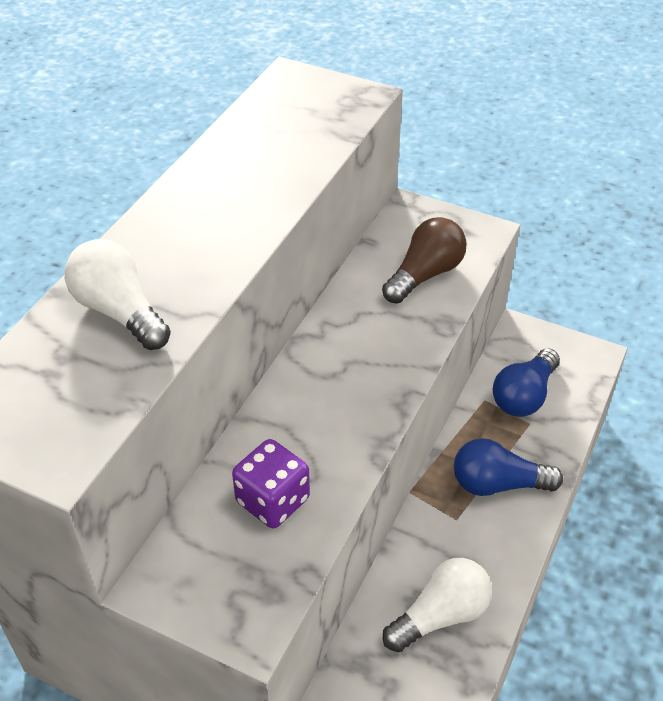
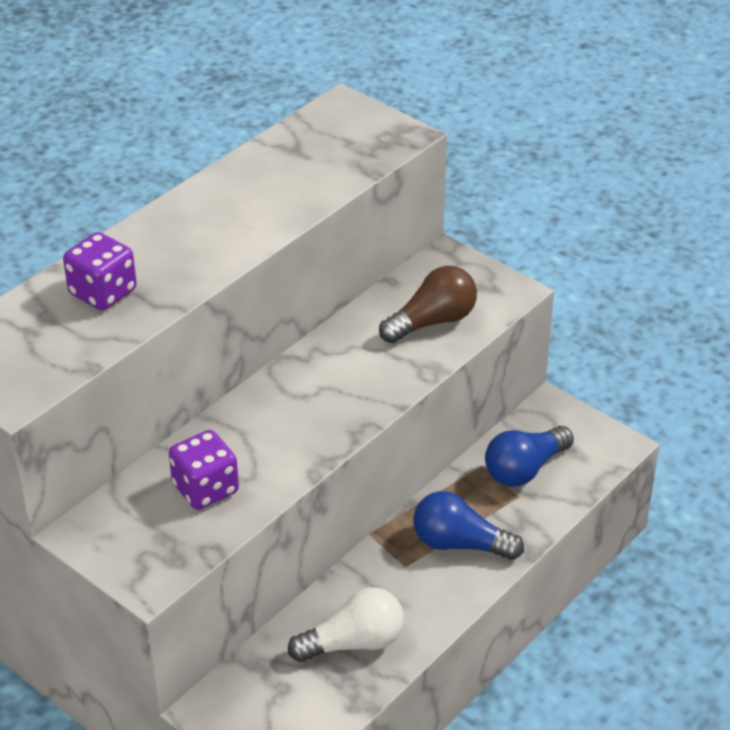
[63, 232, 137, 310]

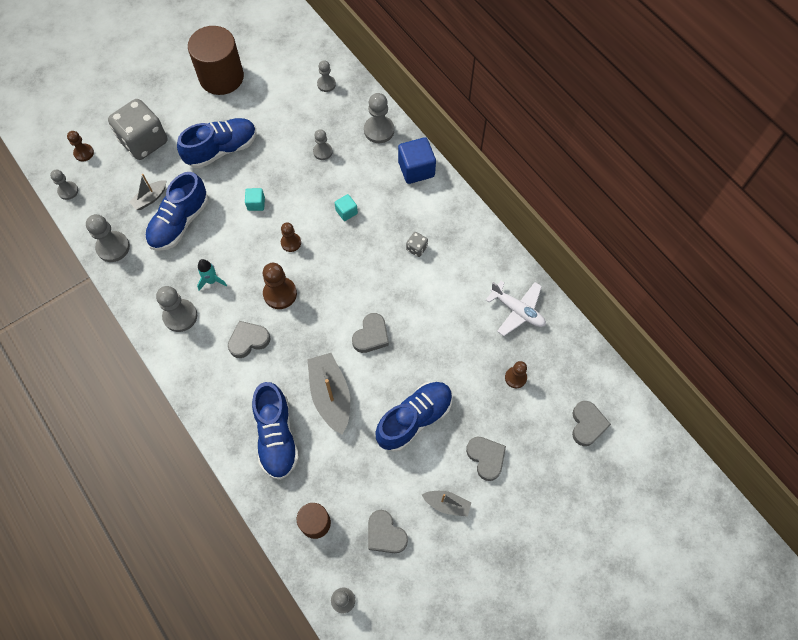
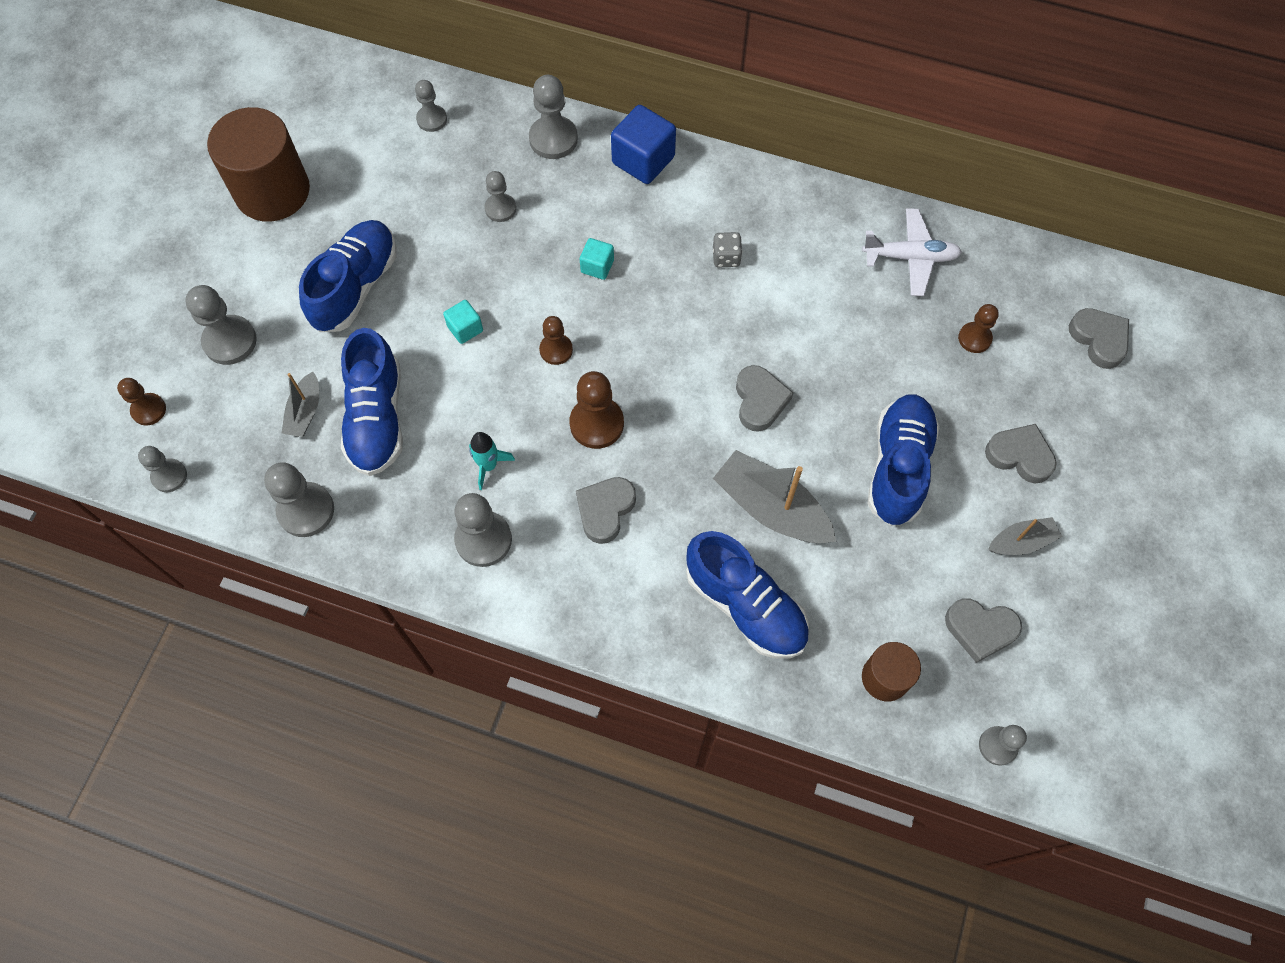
[185, 285, 257, 365]

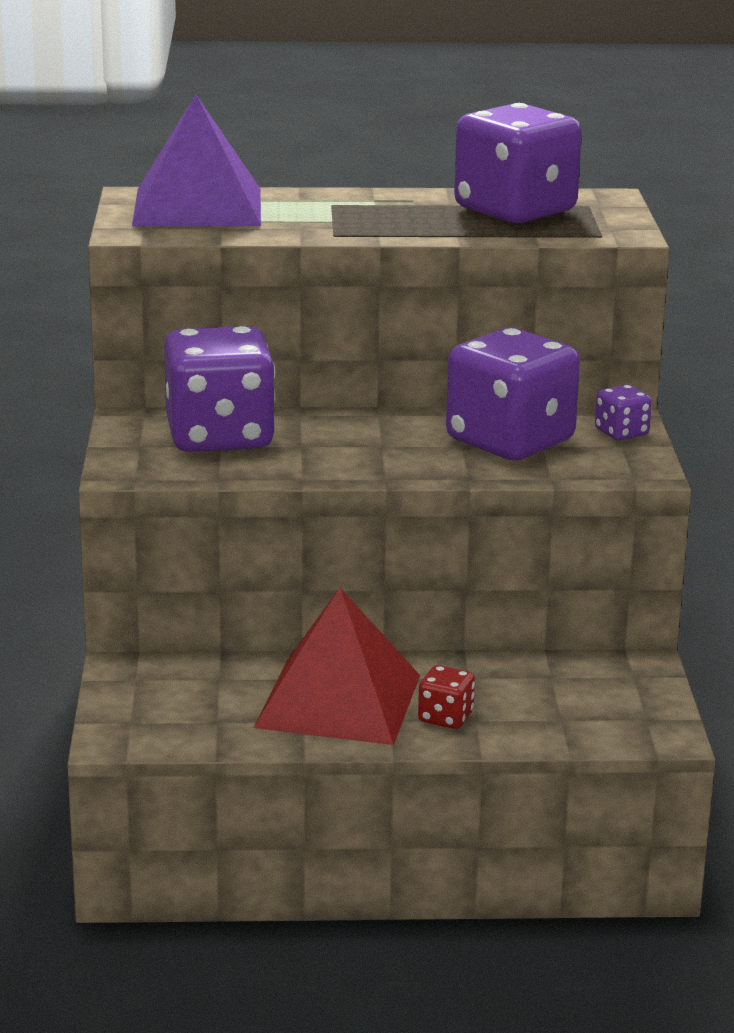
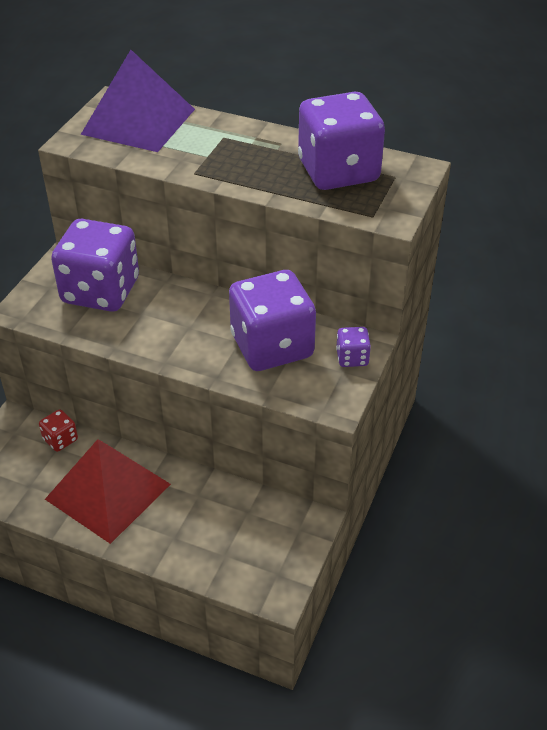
[39, 409, 78, 452]

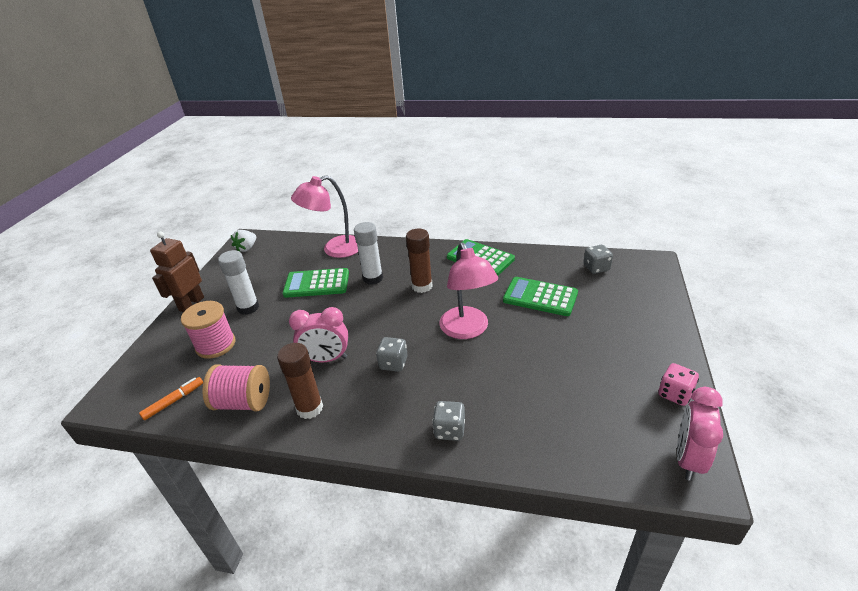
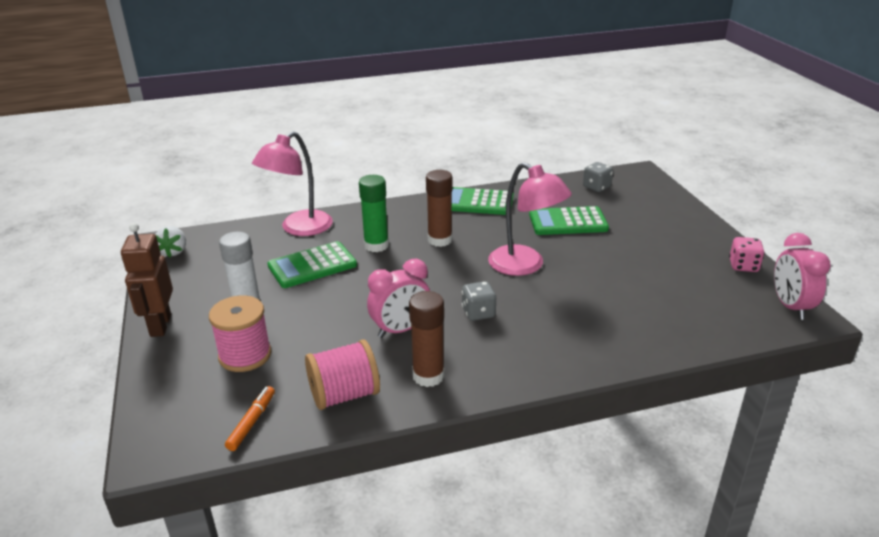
[359, 175, 389, 252]
[432, 401, 465, 441] (first image)

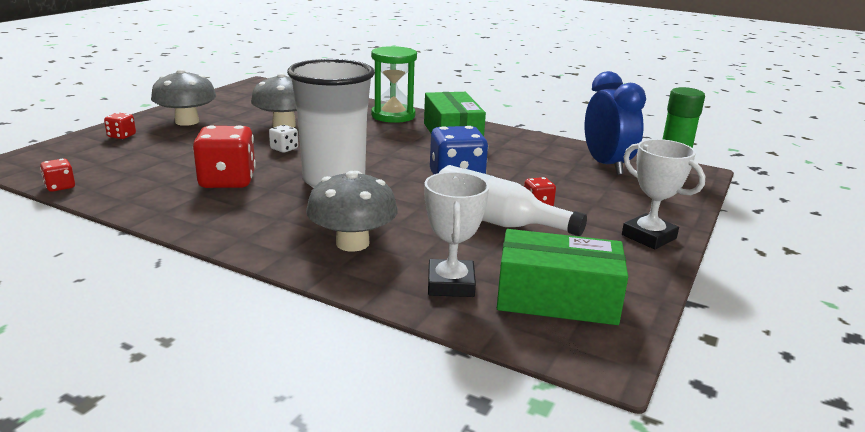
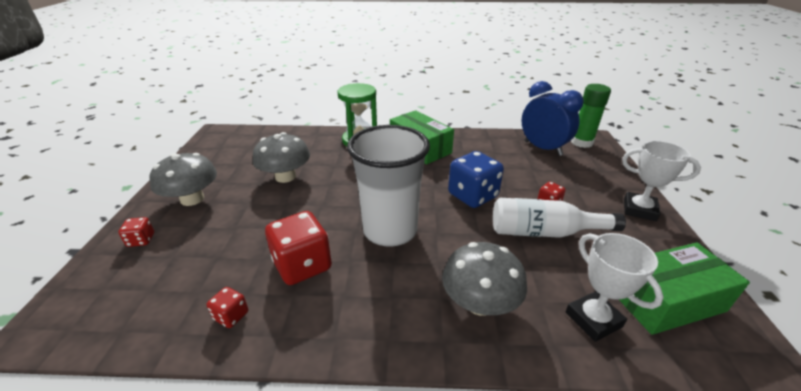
[207, 287, 248, 328]
[269, 125, 298, 153] (first image)

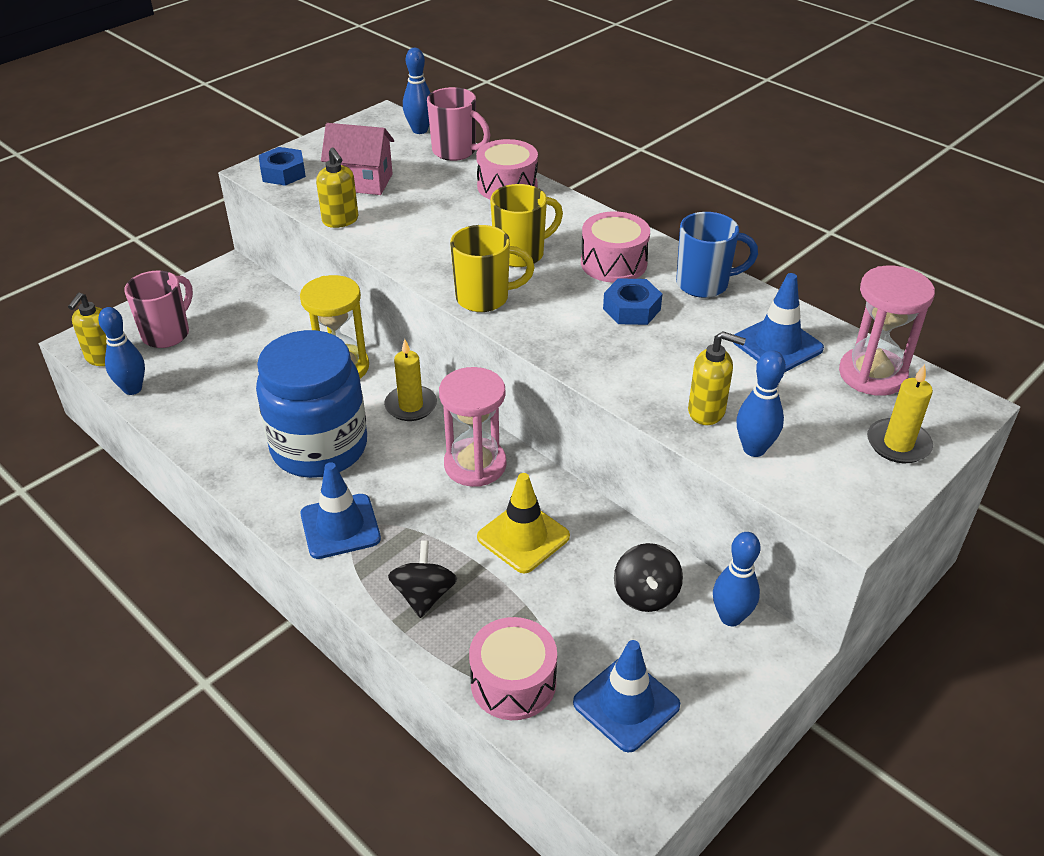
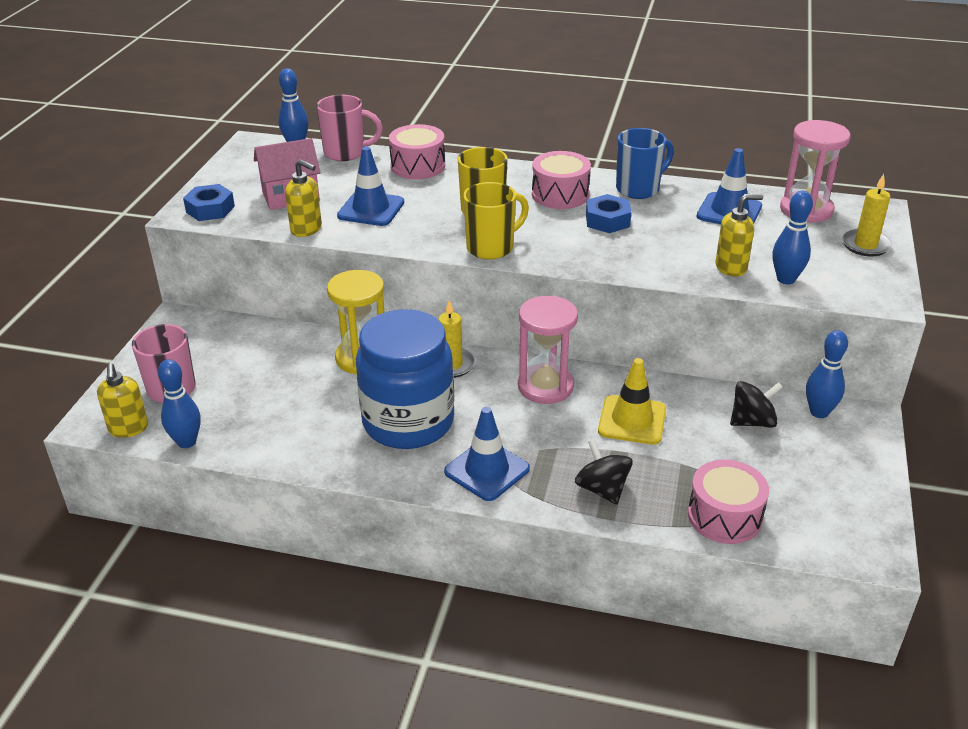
[337, 147, 404, 226]
[730, 381, 783, 428]

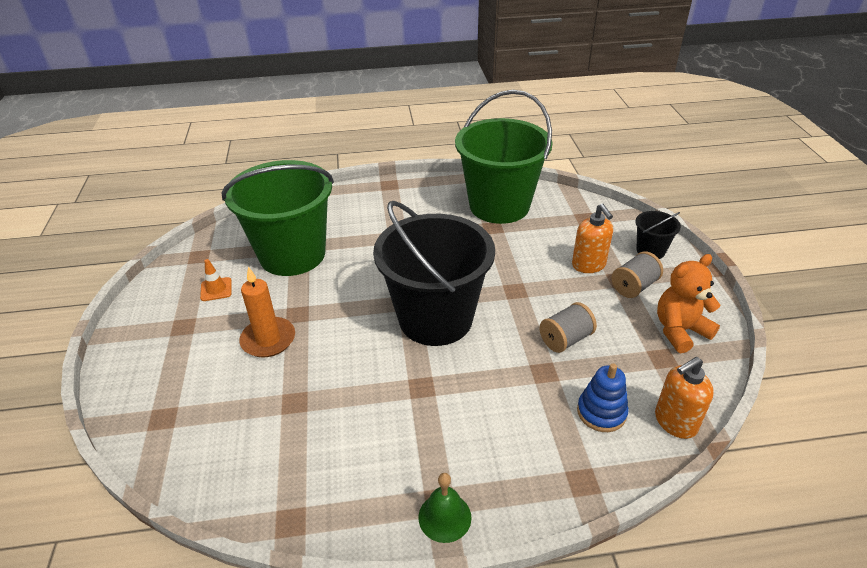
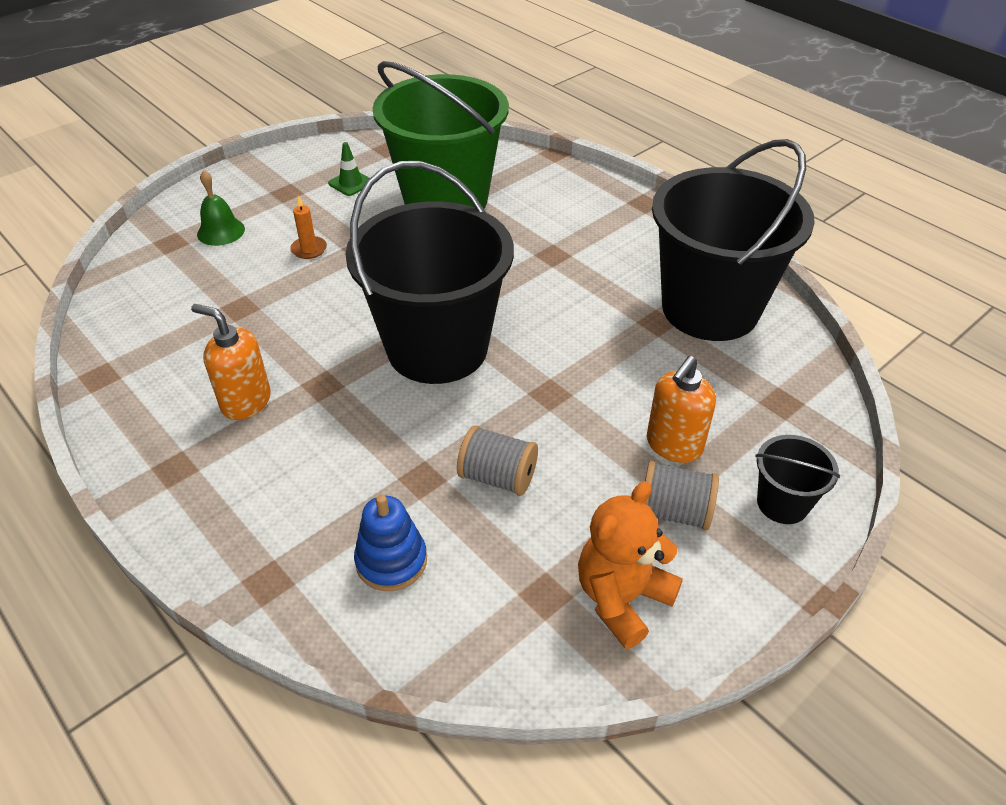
[191, 304, 271, 420]
[197, 170, 245, 246]
[290, 195, 327, 259]
[328, 142, 370, 196]
[578, 481, 683, 649]
[652, 139, 815, 341]

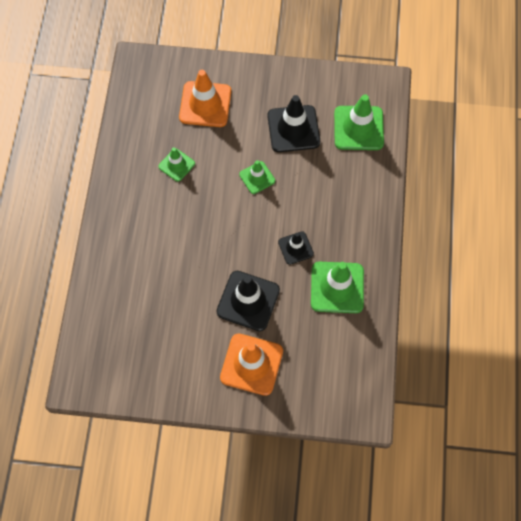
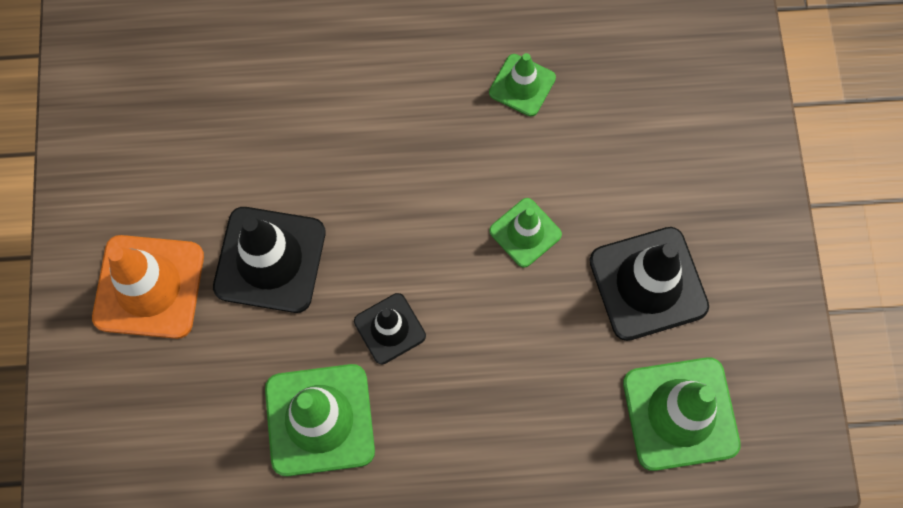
[179, 70, 231, 127] (first image)

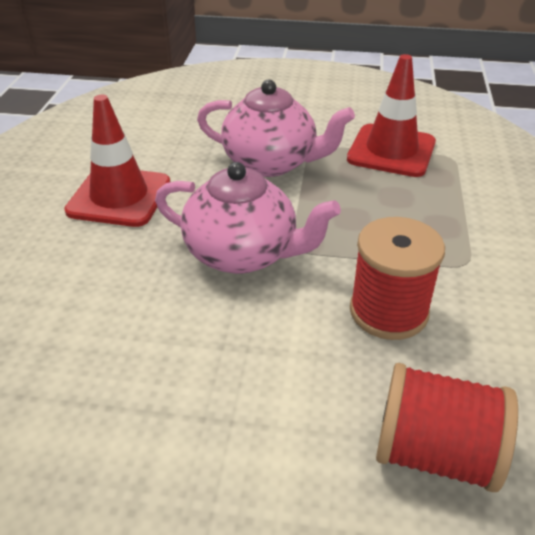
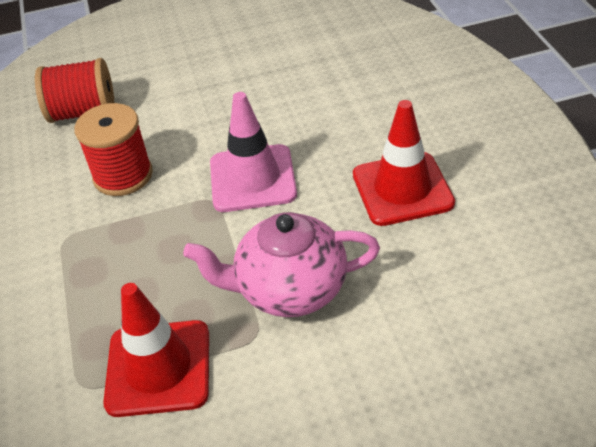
[210, 92, 297, 212]

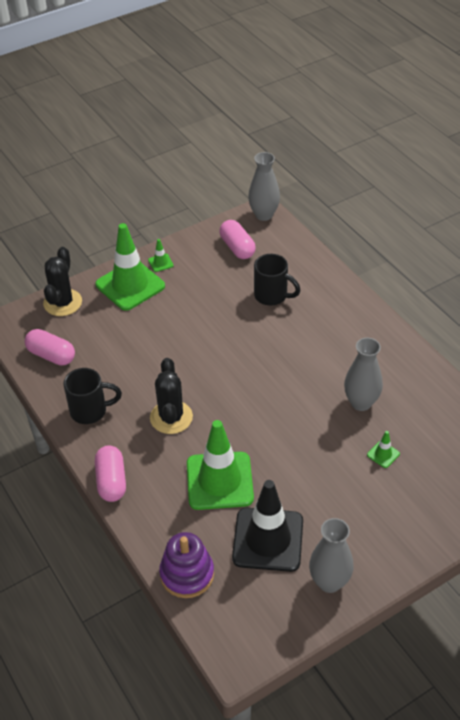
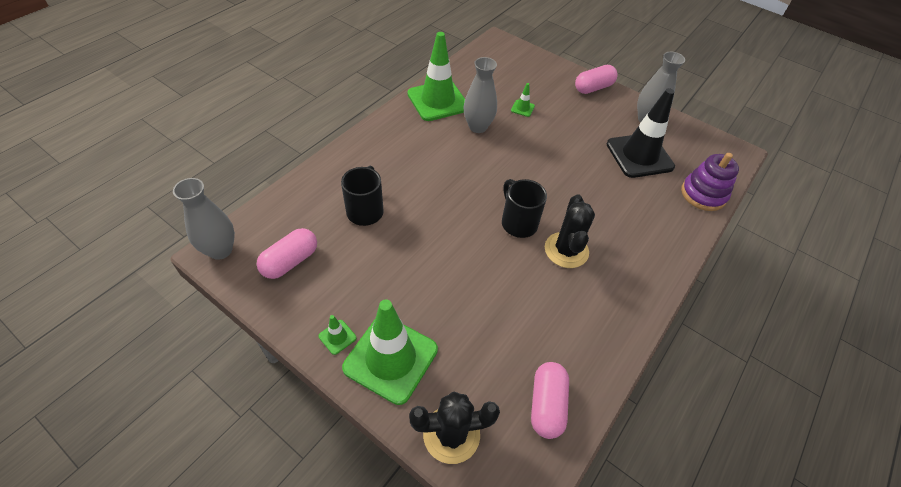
[407, 32, 465, 121]
[502, 179, 547, 238]
[545, 194, 595, 268]
[575, 65, 617, 94]

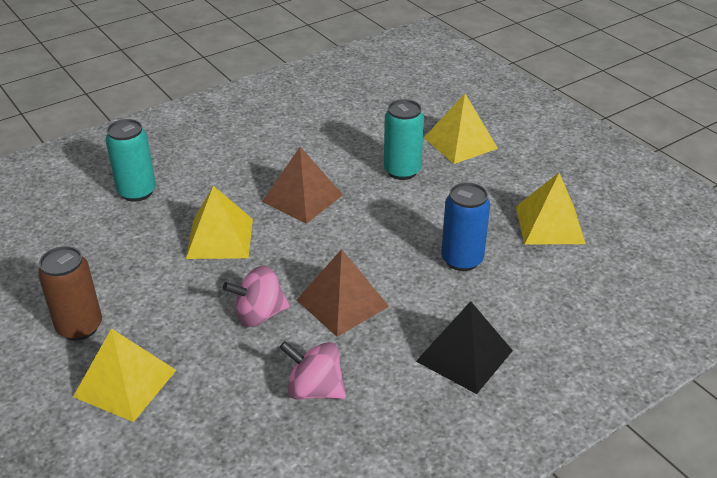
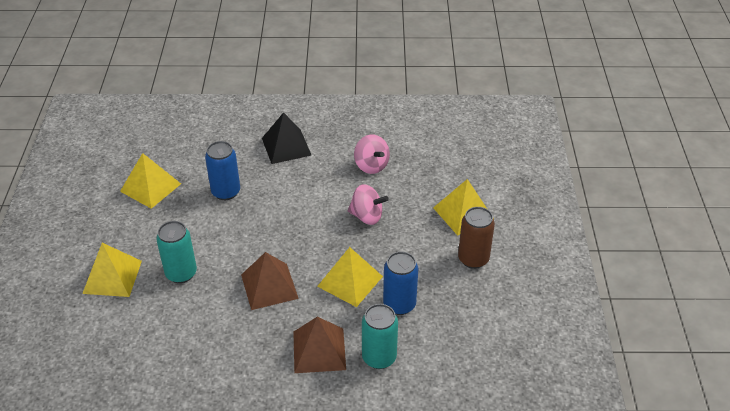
[293, 317, 346, 373]
[383, 251, 418, 315]

